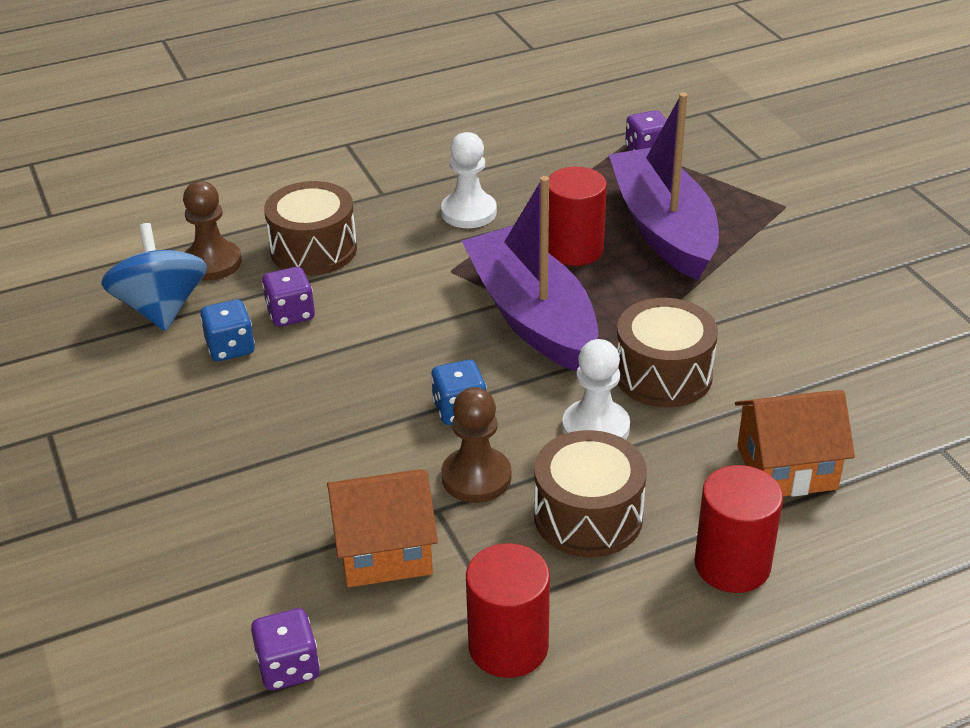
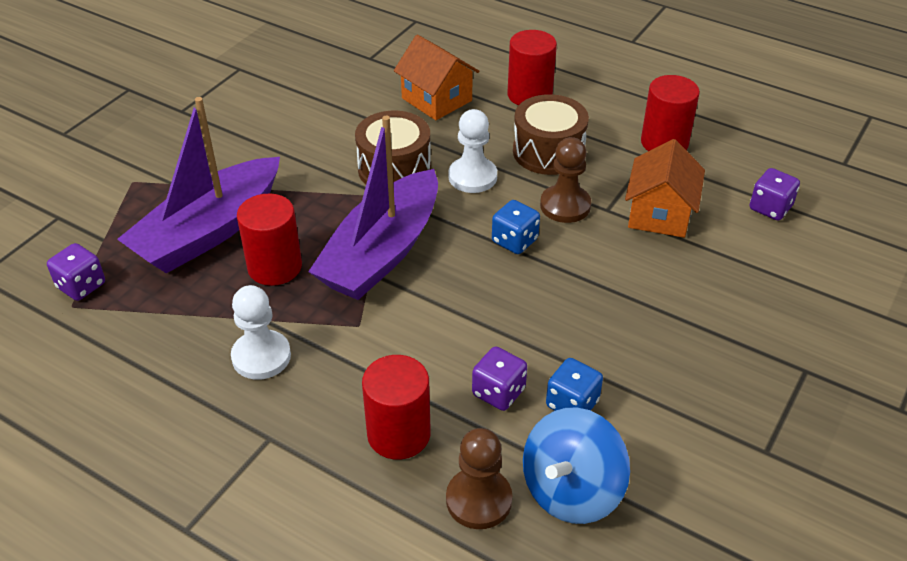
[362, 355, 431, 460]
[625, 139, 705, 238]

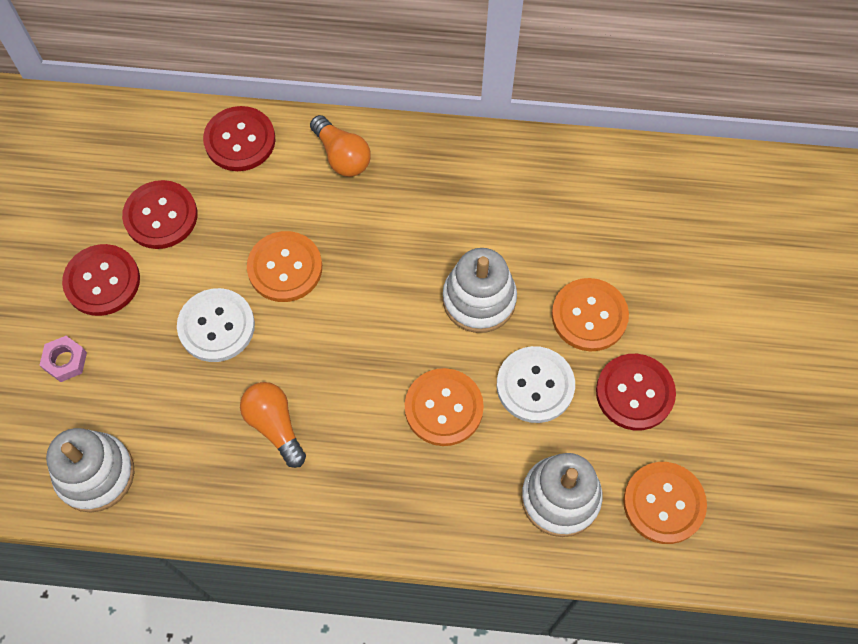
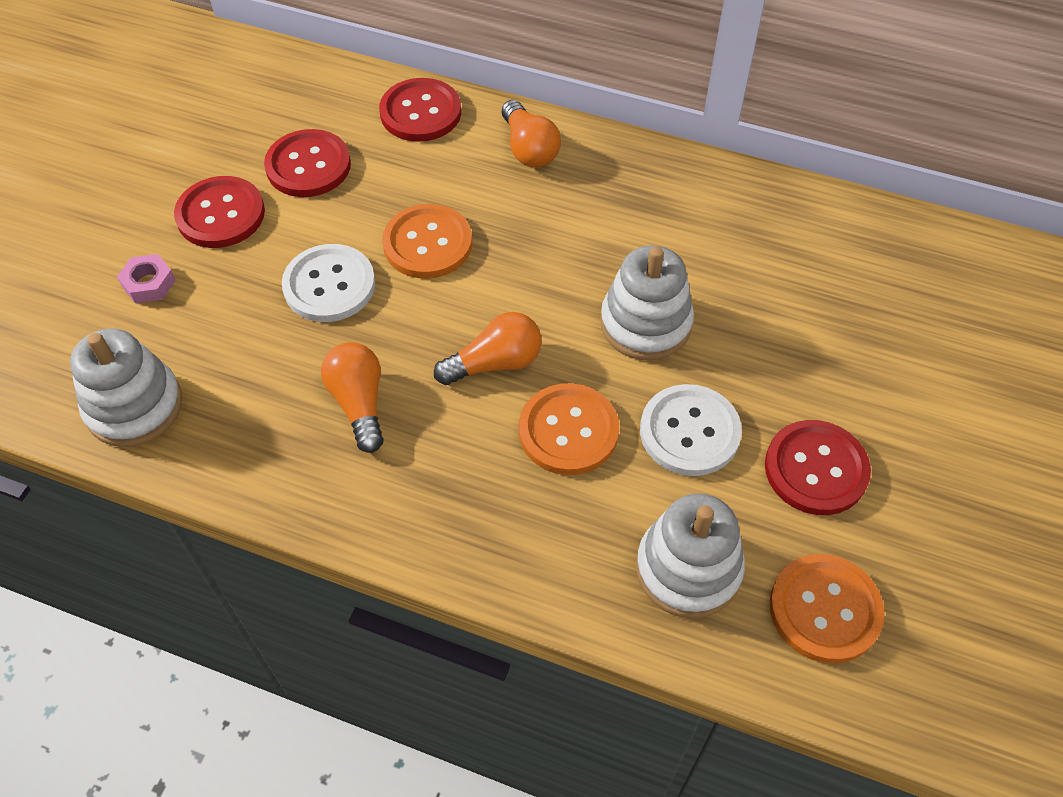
[434, 312, 542, 385]
[552, 278, 629, 351] (first image)

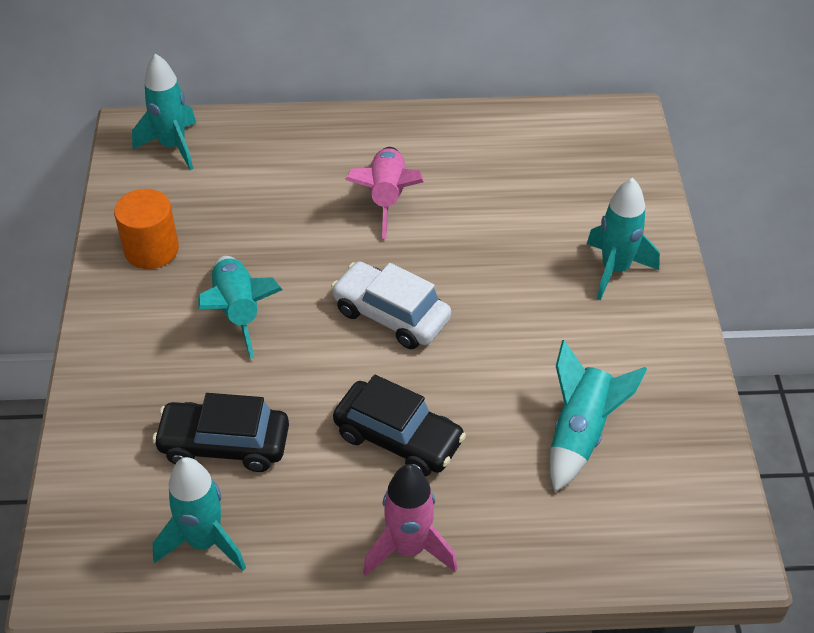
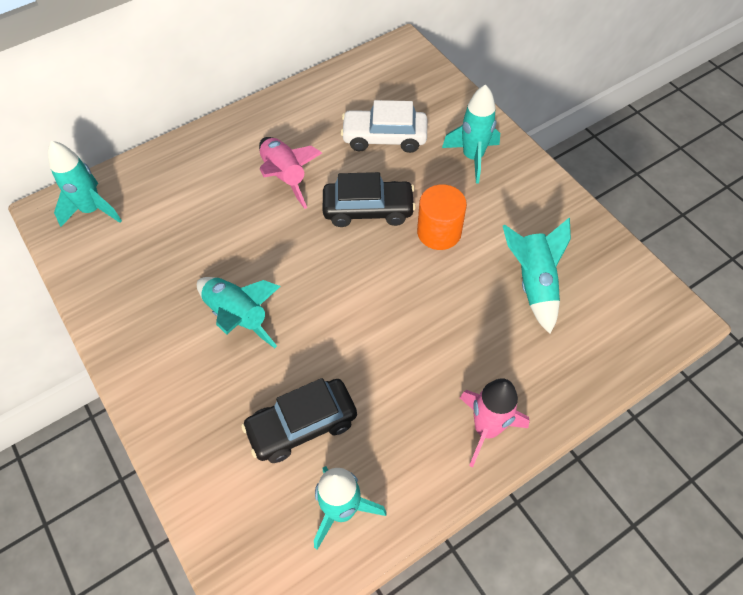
[323, 172, 416, 227]
[340, 100, 427, 153]
[417, 185, 467, 250]

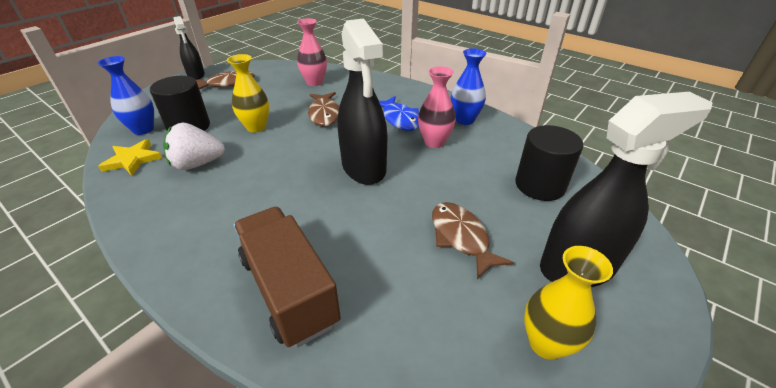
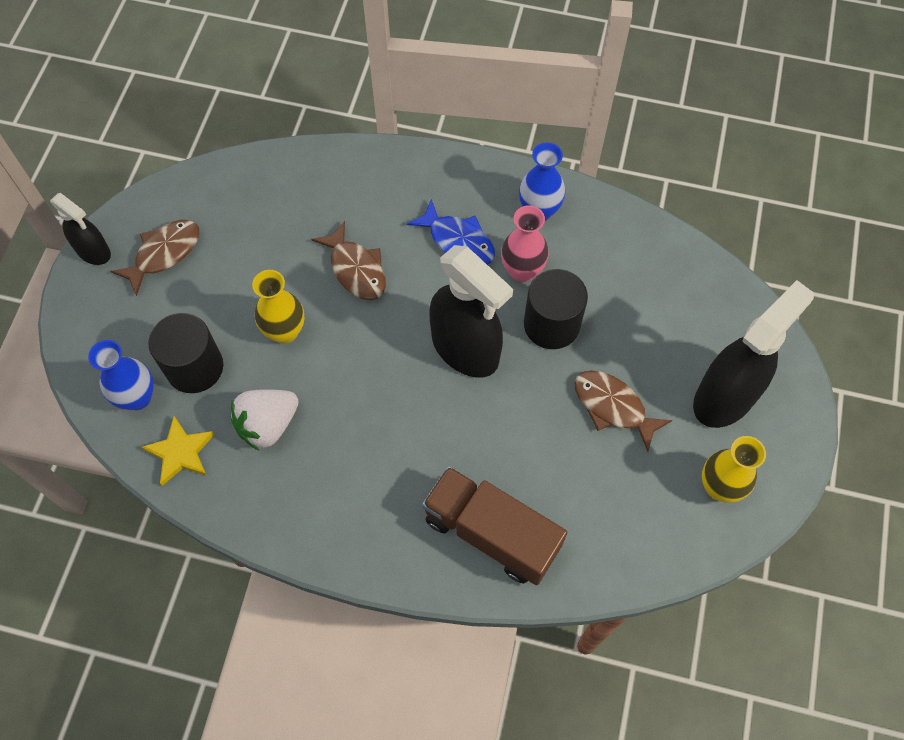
[524, 269, 588, 349]
[297, 18, 327, 86] (first image)

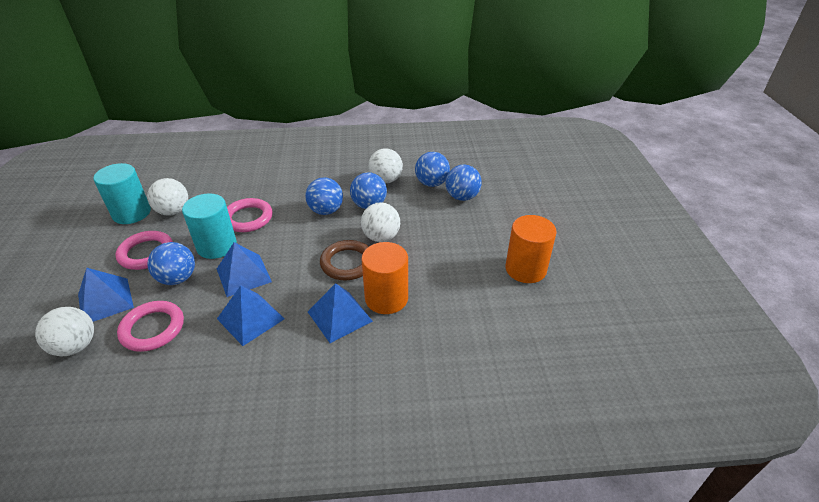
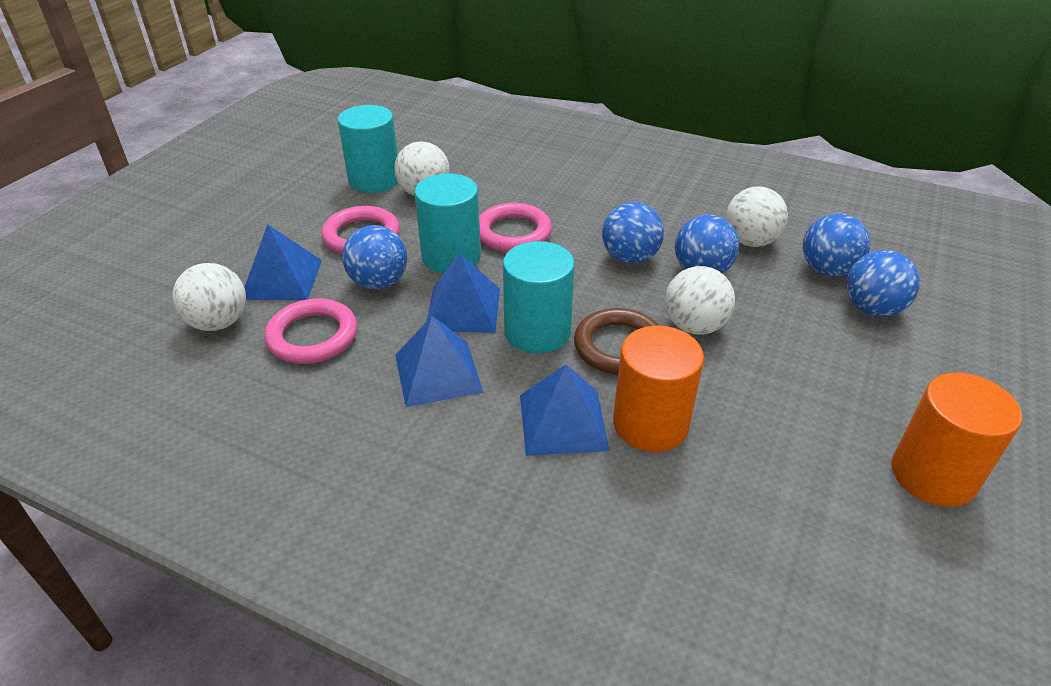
[503, 241, 575, 353]

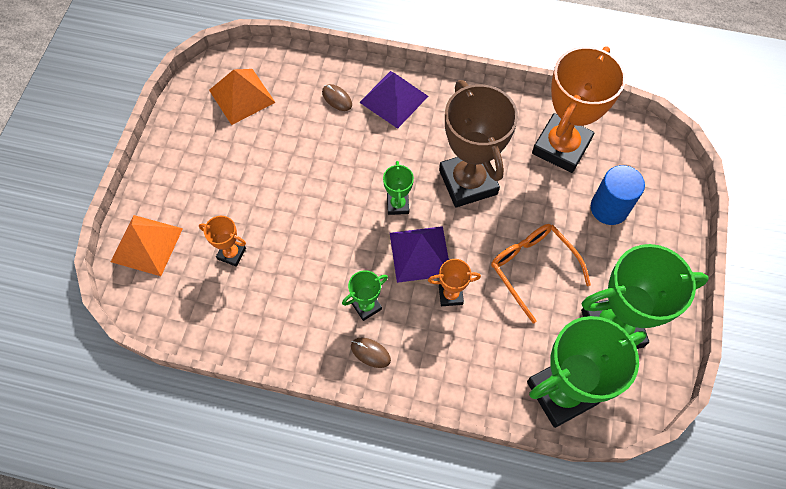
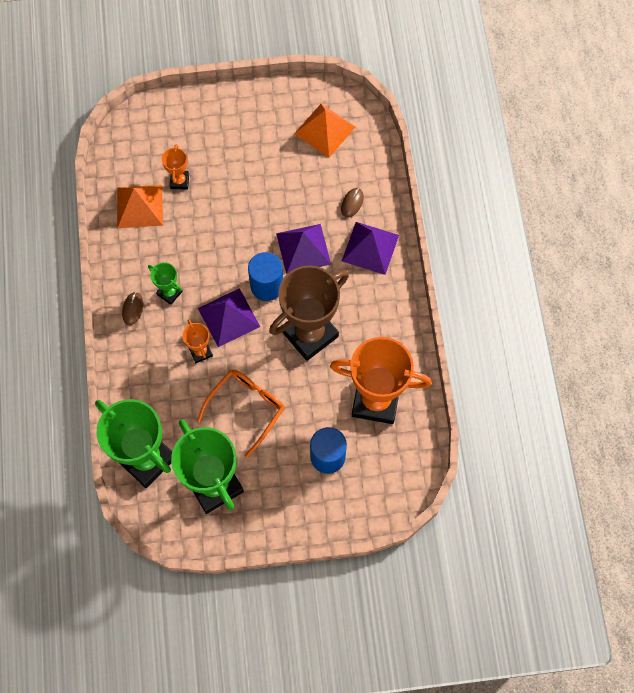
[117, 185, 163, 228]
[248, 252, 283, 301]
[276, 224, 331, 274]

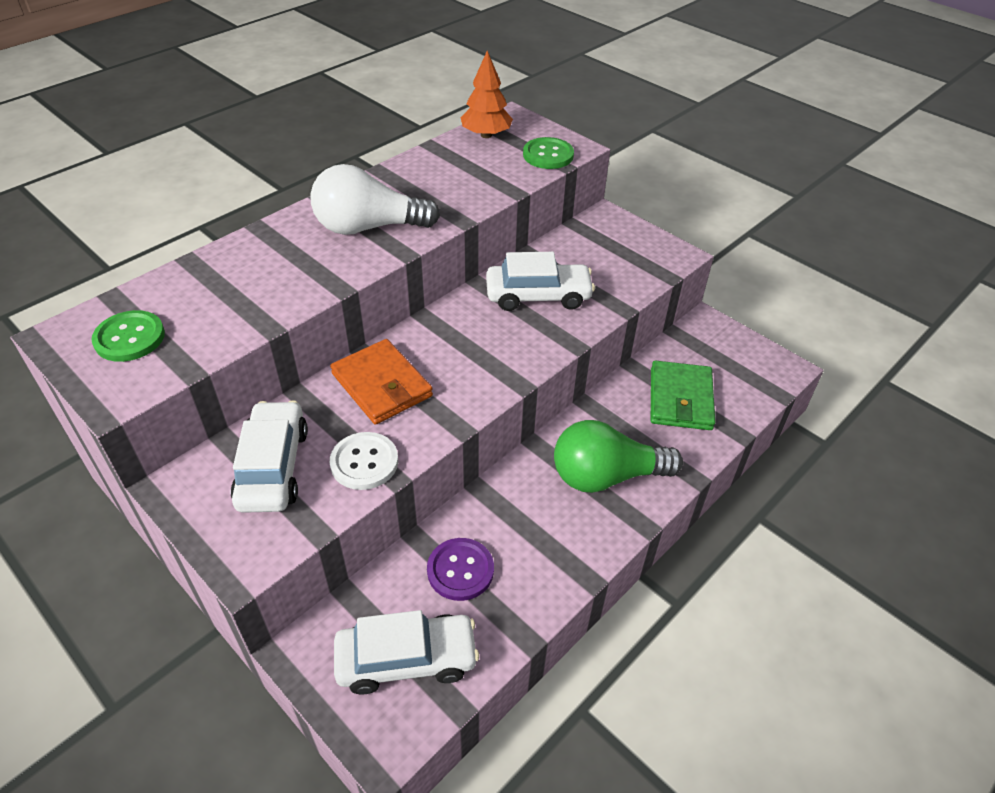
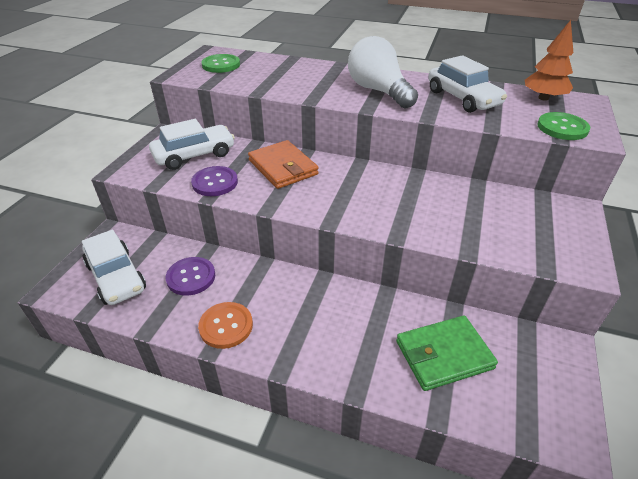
[191, 166, 238, 196]
[198, 302, 253, 349]
[248, 140, 319, 189]
[428, 55, 507, 113]
[554, 420, 683, 493] (first image)

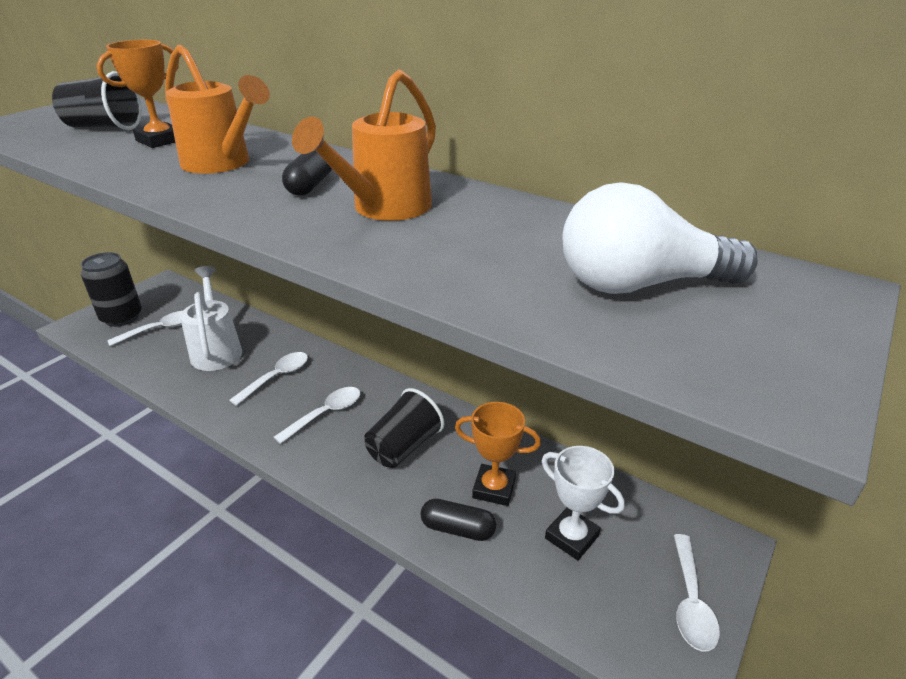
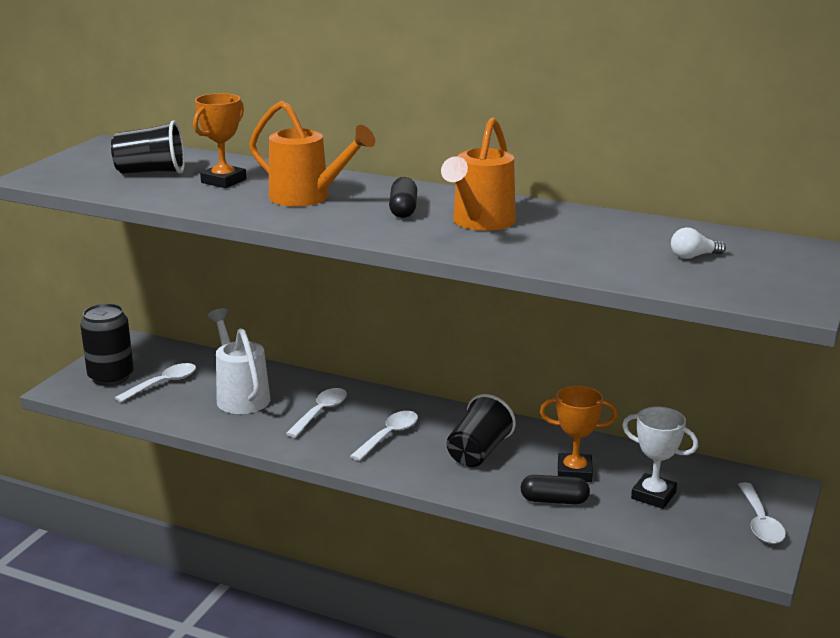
[671, 227, 726, 259]

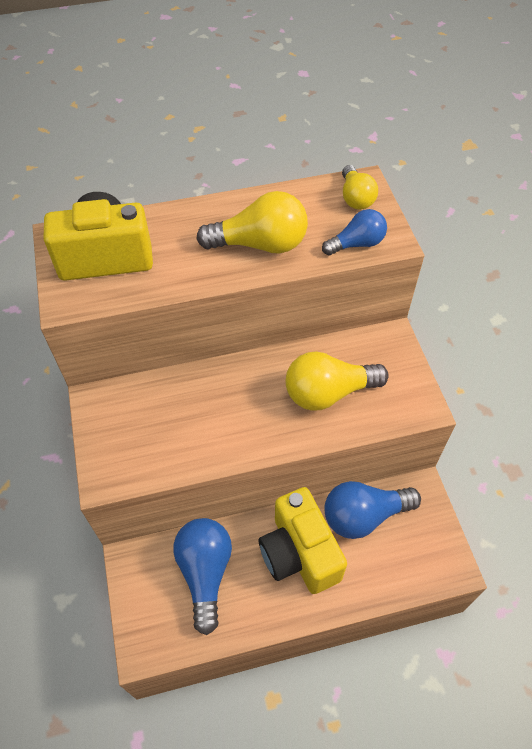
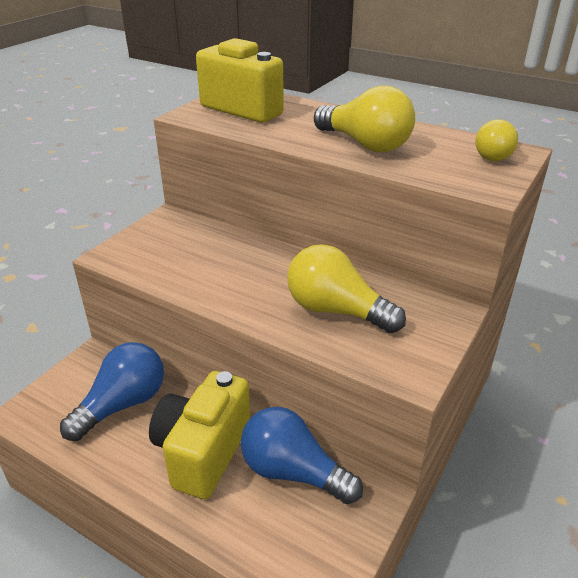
[322, 209, 387, 256] (first image)

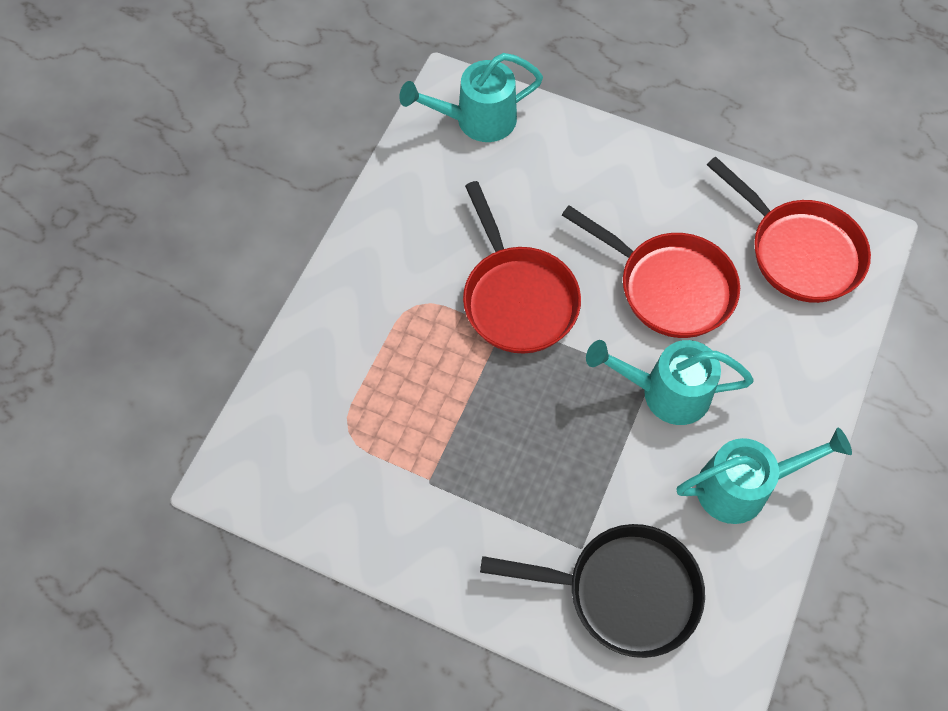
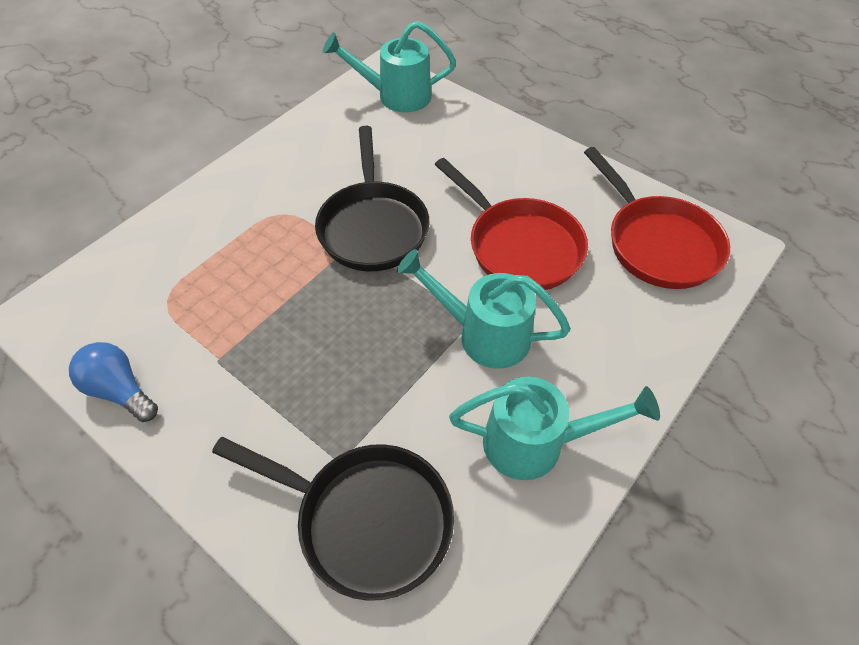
[69, 342, 158, 422]
[315, 126, 429, 271]

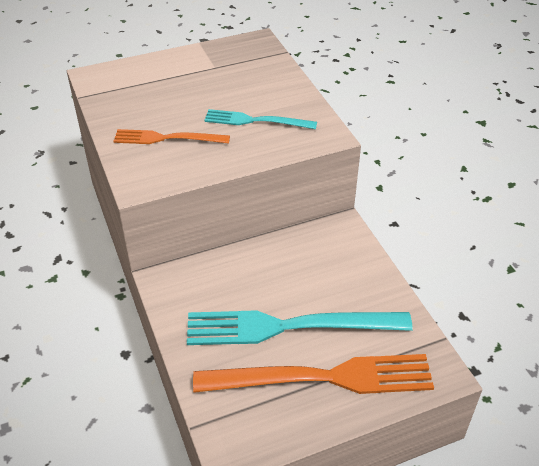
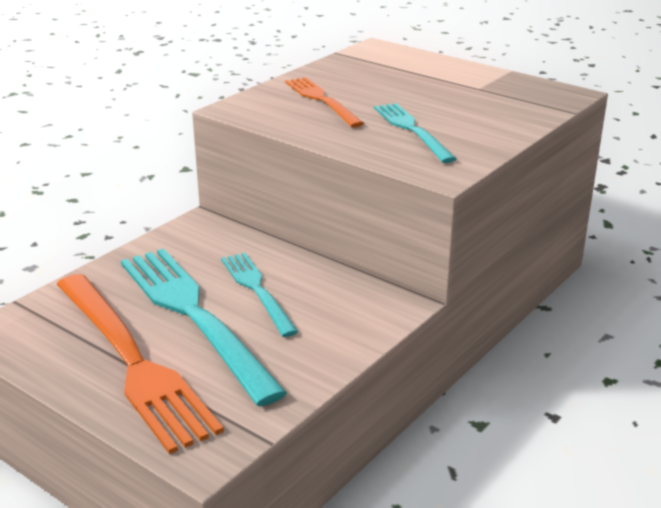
[221, 253, 298, 337]

